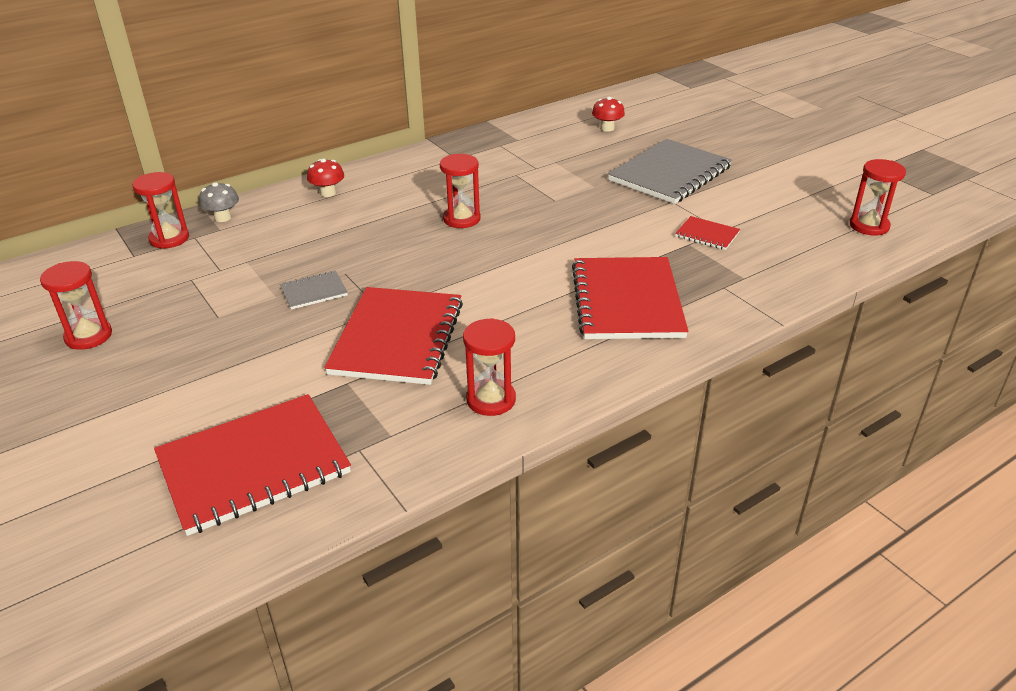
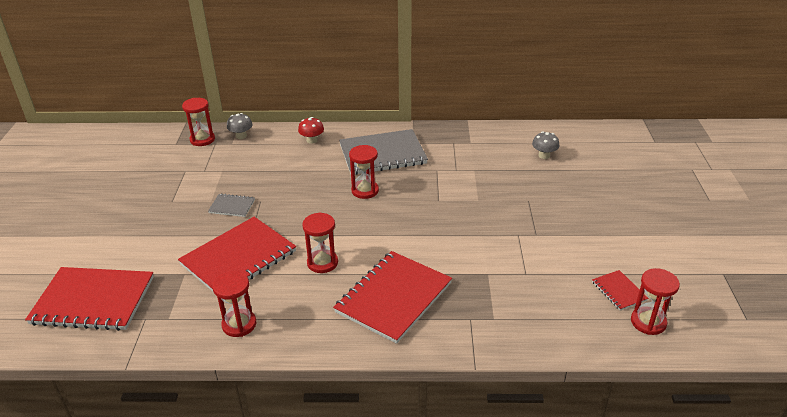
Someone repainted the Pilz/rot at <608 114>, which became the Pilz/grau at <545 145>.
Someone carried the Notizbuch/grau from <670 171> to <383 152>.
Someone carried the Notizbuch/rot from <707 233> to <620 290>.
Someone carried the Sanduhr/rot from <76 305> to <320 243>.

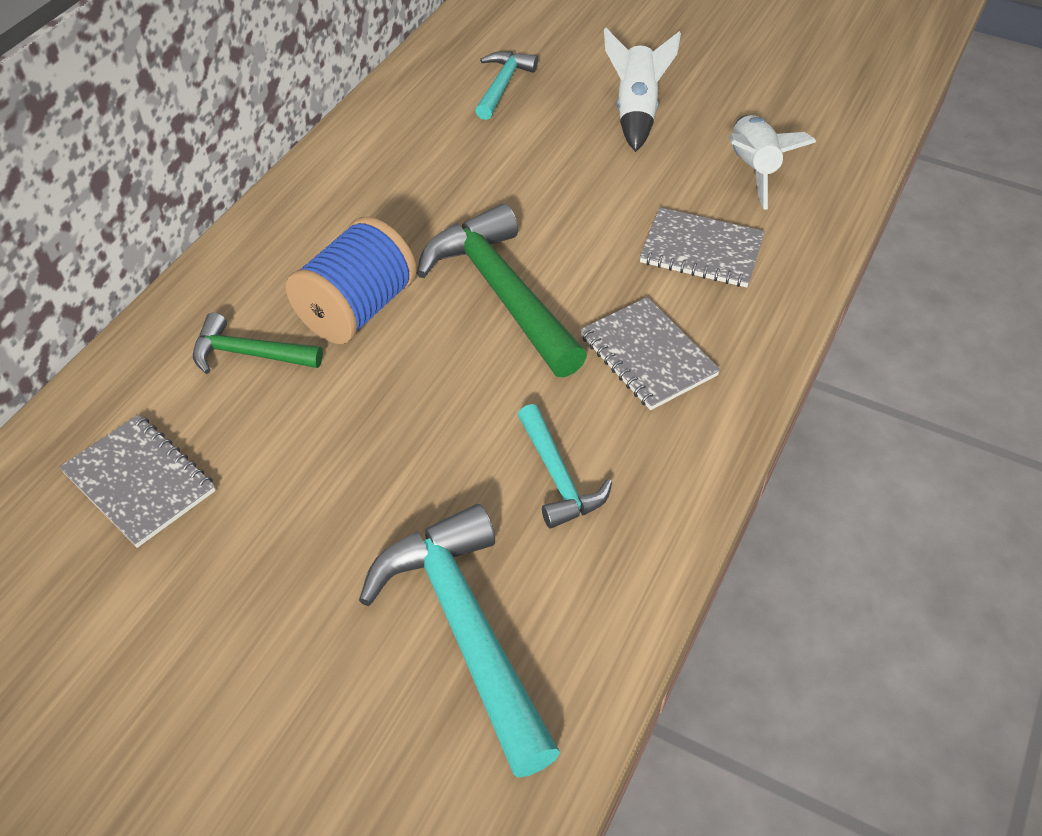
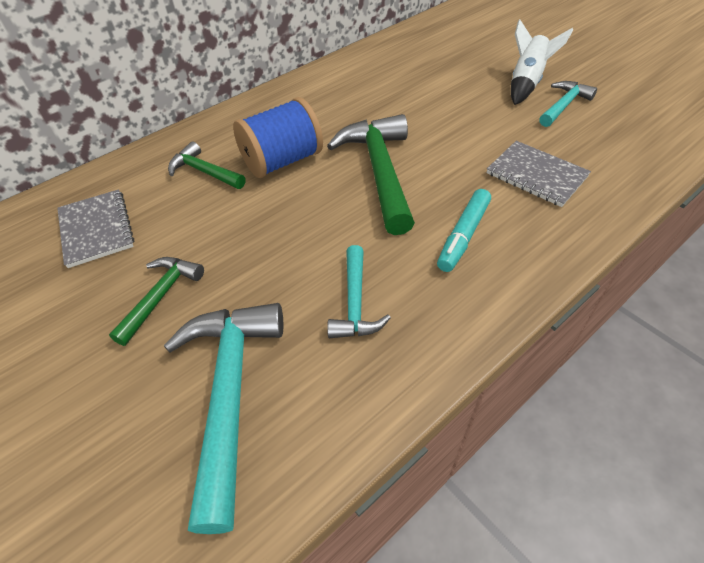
Someone carried the Hammer/türkis from <506 85> to <568 104>.
Someone took away the Rakete/weiß at <772 162>.
Someone swapped the Notizbuch/grau at <650 353> for the Filzstift/türkis at <464 230>.
Someone put down the Hammer/grün at <156 301>.

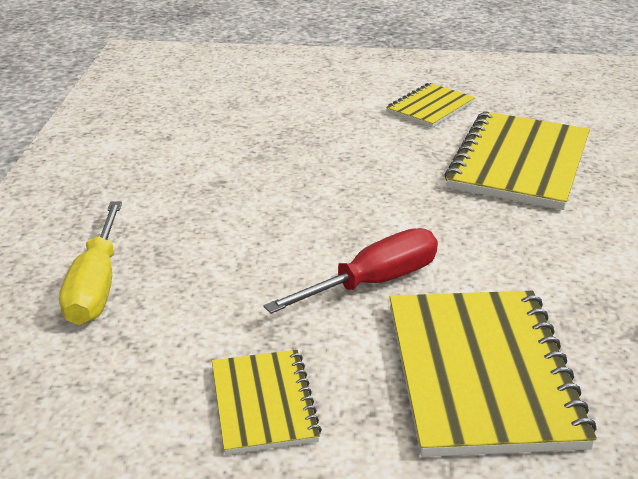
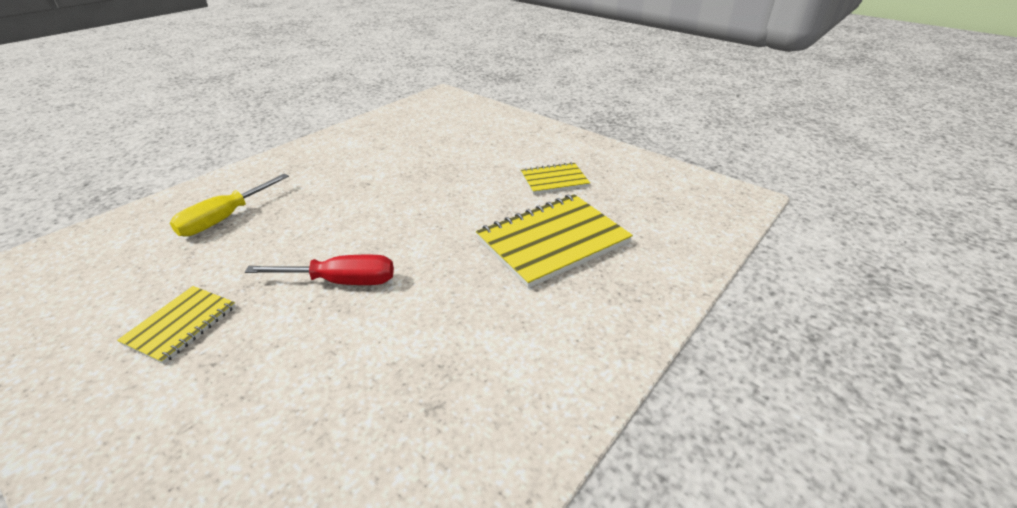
Someone took away the Notizbuch/gelb at <493 374>.

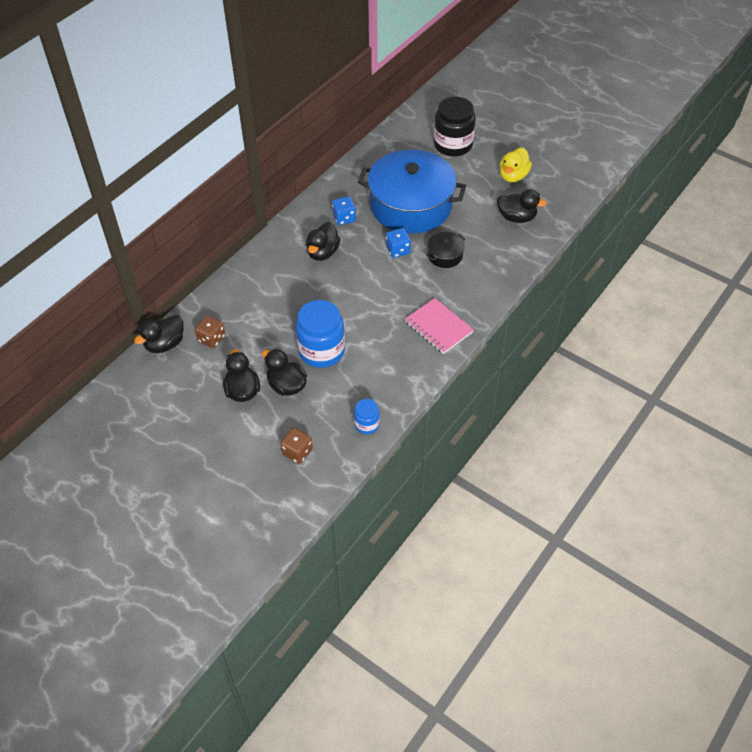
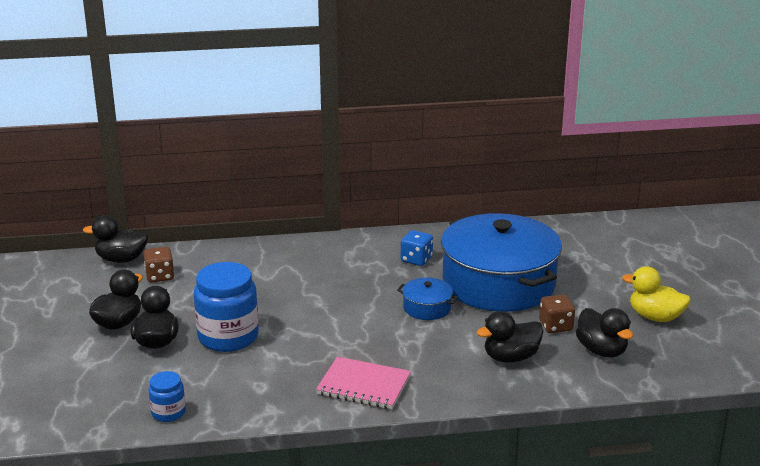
Someone took away the Einmachglas/schwarz at <455 127>.
Someone rotated the Ente/gelb at <516 165> by 45 degrees clockwise.
Someone carried the Ente/schwarz from <323 241> to <510 337>.
Someone swapped the Spielwürfel/blau at <398 243> for the Kochtopf/blau at <427 299>.
Someone took away the Kochtopf/schwarz at <445 250>.
Someone rotated the Notizbuch/rosa at <439 326> by 75 degrees counterclockwise.
Someone carried the Spielwürfel/braun from <296 445> to <557 314>.

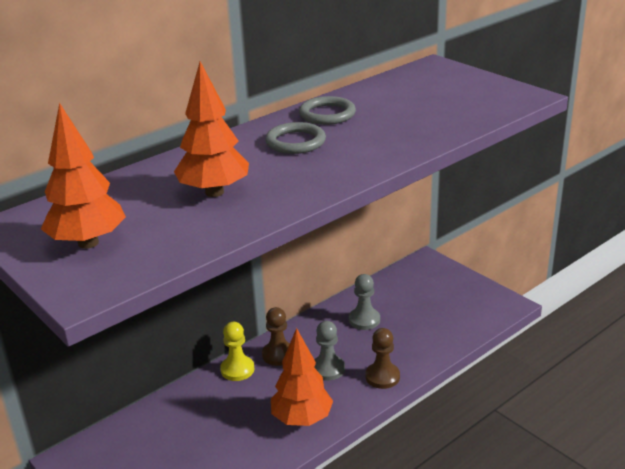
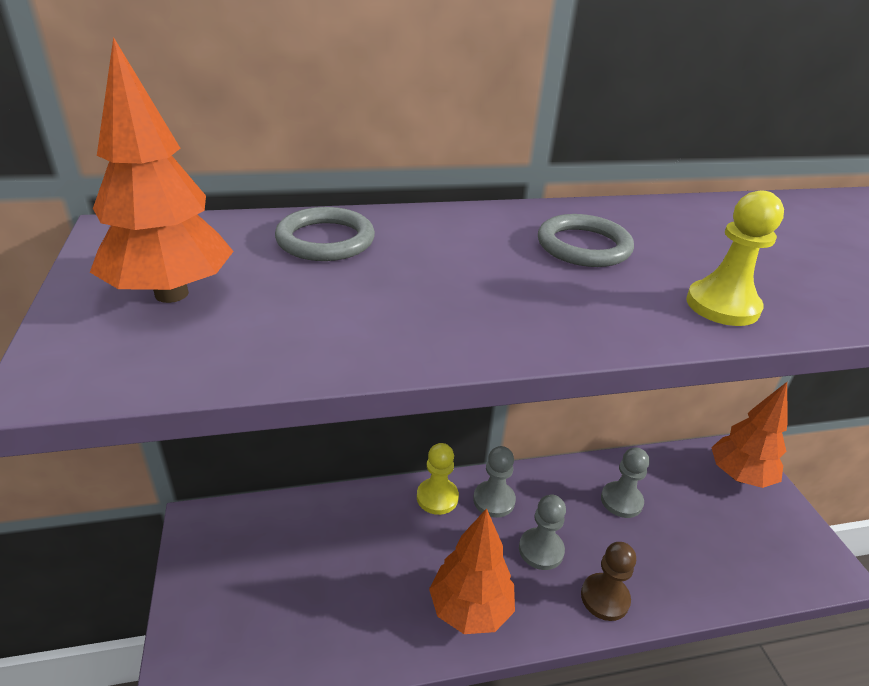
Someone carried the Baum/orange from <211 129> to <749 435>.
Someone carried the Ring/grau from <327 110> to <325 234>.
Someone repainted the Bauer/braun at <276 336>, which became the Bauer/grau at <494 482>.
Someone put down the Bauer/gelb at <735 258>.

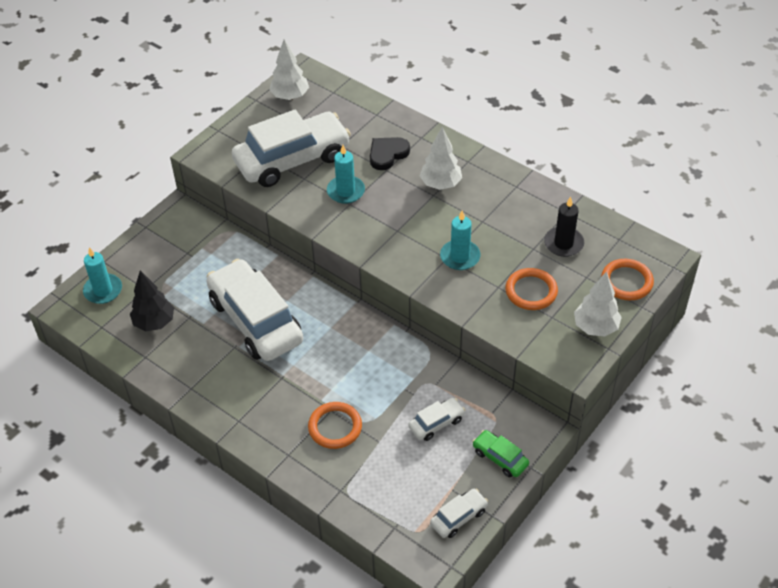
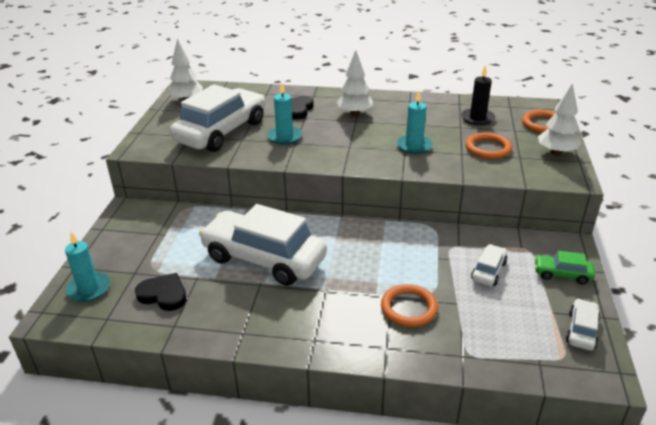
Someone swapped the Baum/schwarz at <152 300> for the Herz/schwarz at <161 292>.

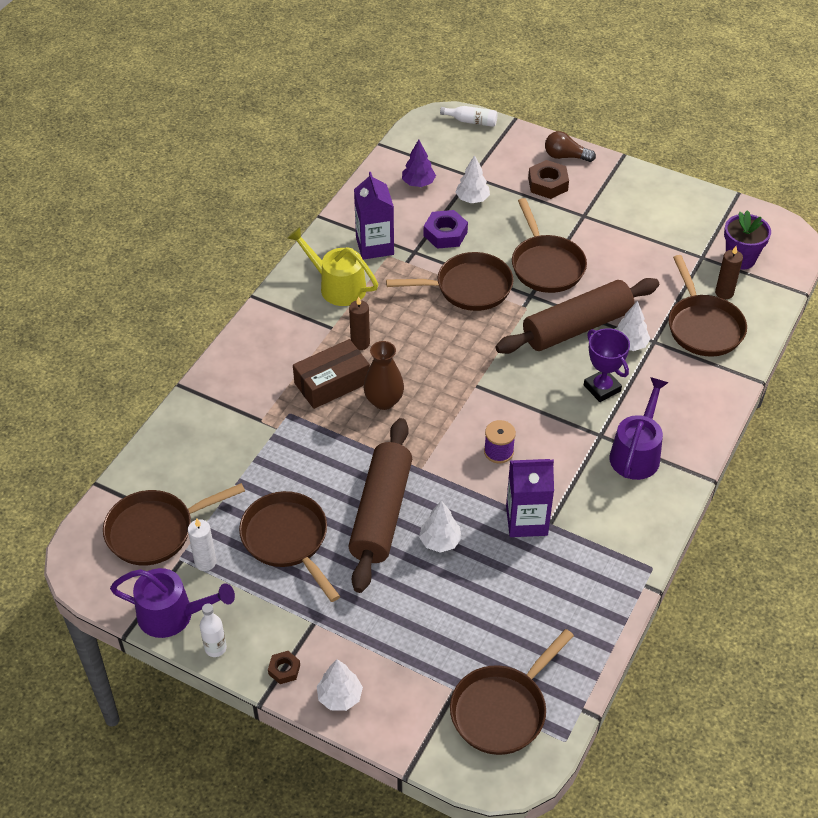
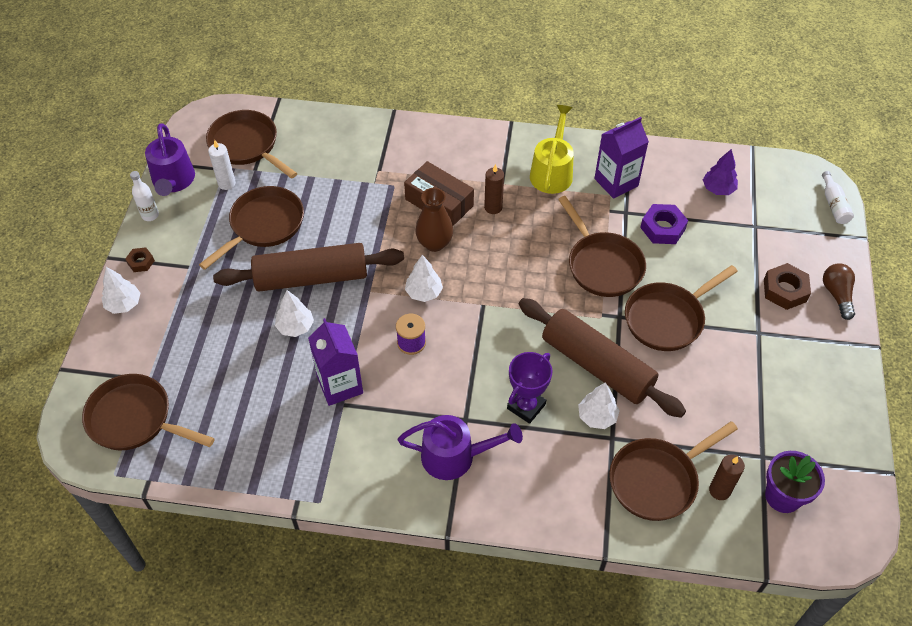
Someone carried the Baum/weiß from <472 179> to <424 278>.

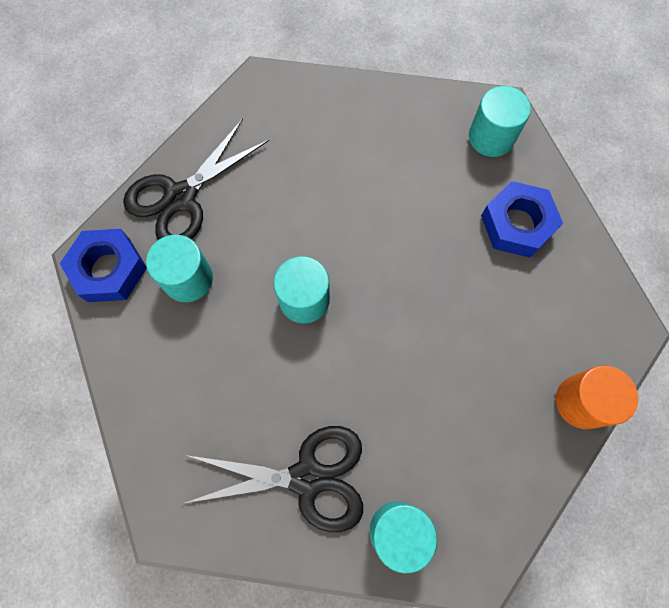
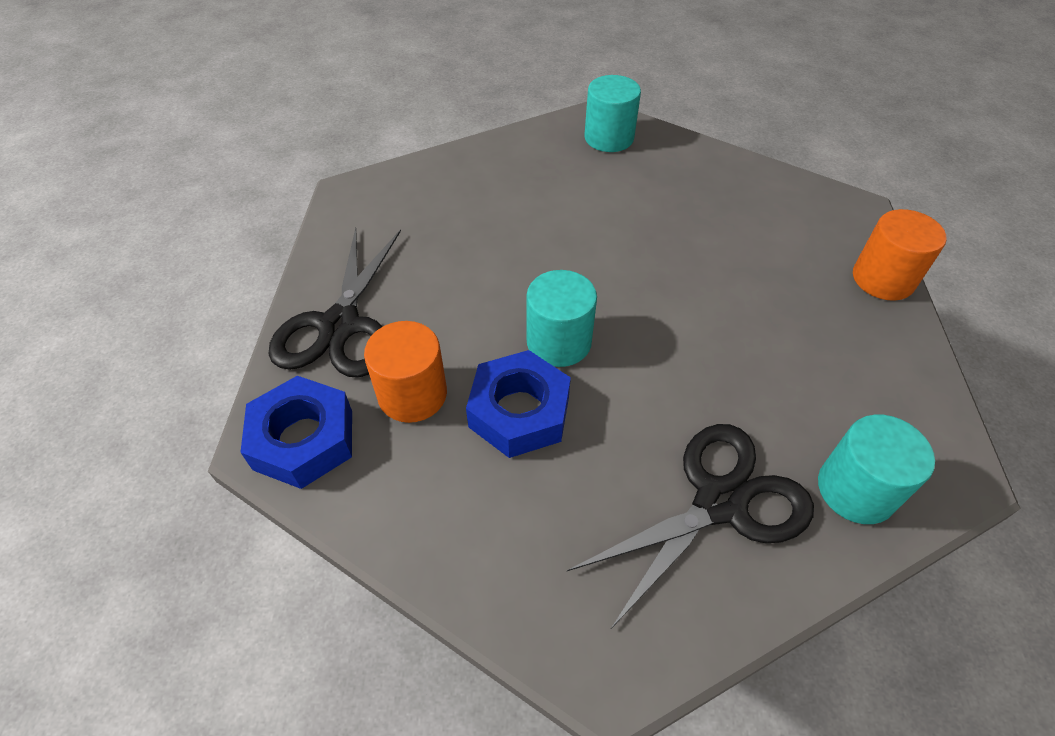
Someone carried the Sechskantmutter/blau from <522 219> to <518 404>.
Someone repainted the Vollzylinder/türkis at <179 268>, which became the Vollzylinder/orange at <405 372>.

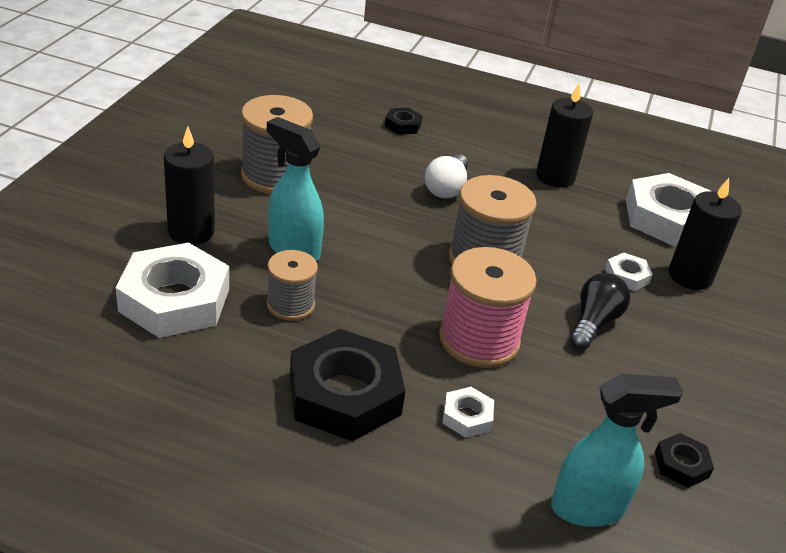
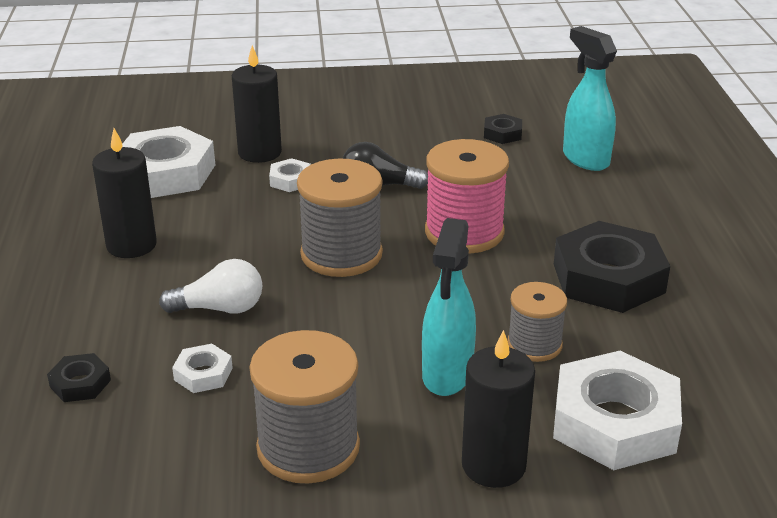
Someone carried the Sechskantmutter/weiß from <468 412> to <202 368>.

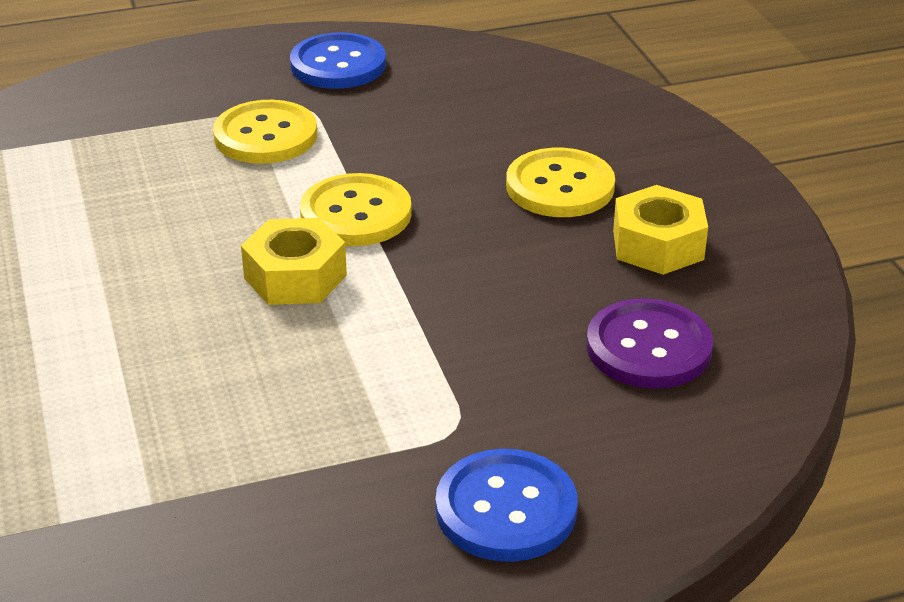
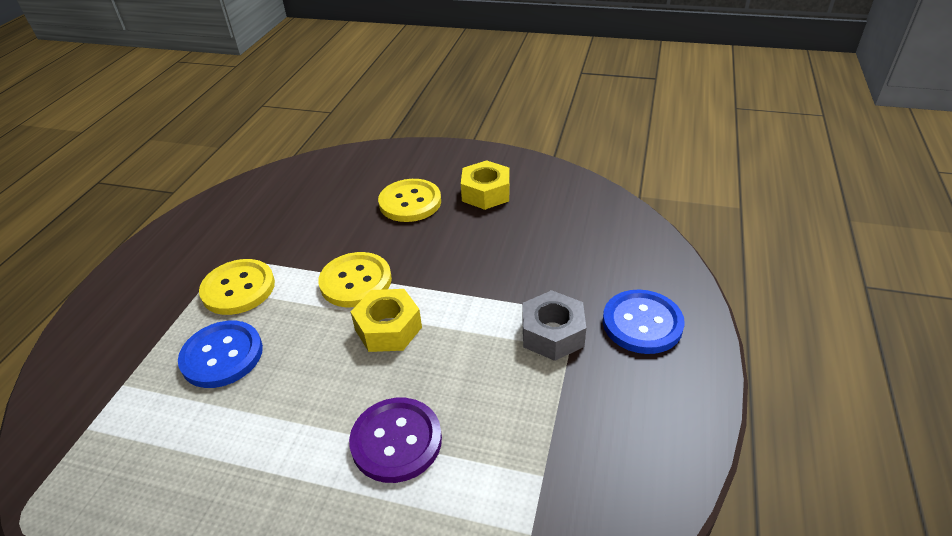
Someone carried the Knopf/blau from <338 60> to <220 354>.
Someone carried the Knopf/lila from <649 343> to <395 440>.
Someone put down the Sechskantmutter/grau at <554 325>.

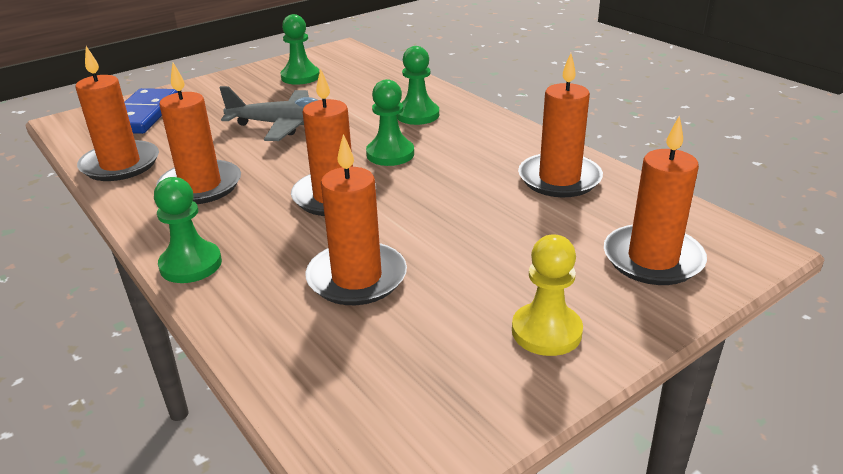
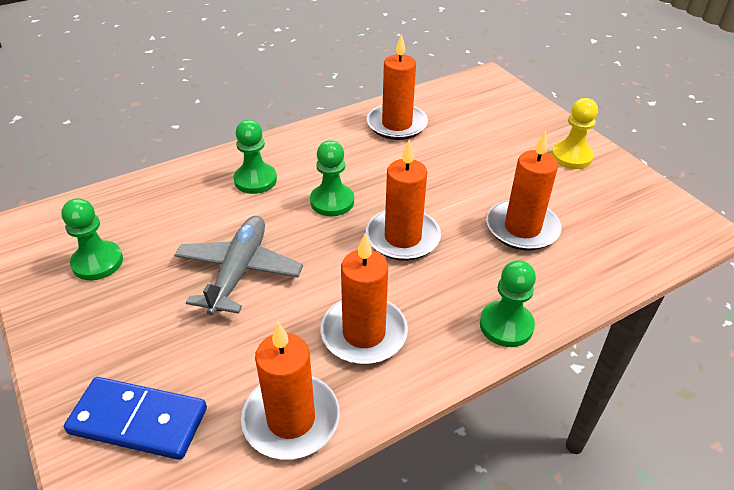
Someone took away the Kerze/orange at <655 200>.

